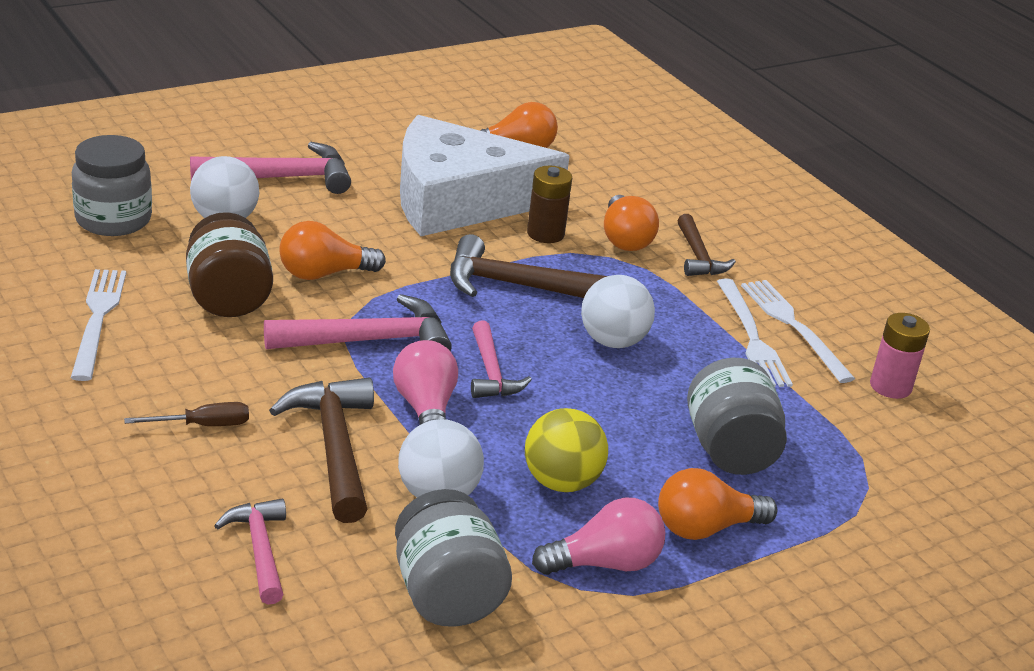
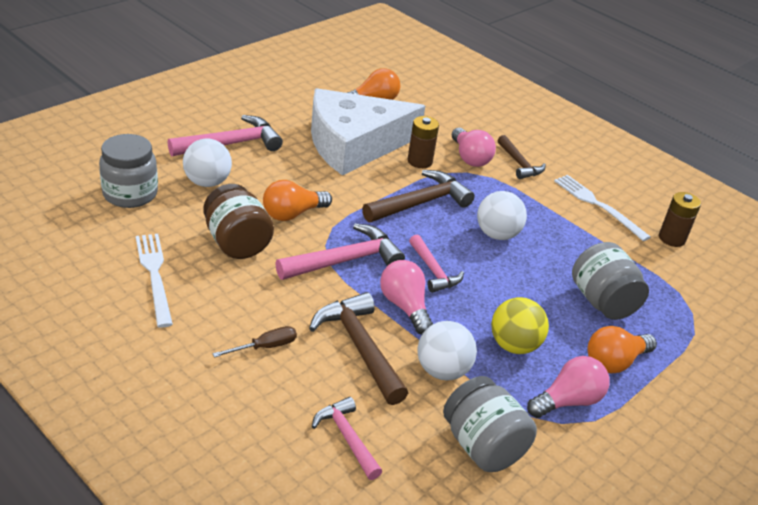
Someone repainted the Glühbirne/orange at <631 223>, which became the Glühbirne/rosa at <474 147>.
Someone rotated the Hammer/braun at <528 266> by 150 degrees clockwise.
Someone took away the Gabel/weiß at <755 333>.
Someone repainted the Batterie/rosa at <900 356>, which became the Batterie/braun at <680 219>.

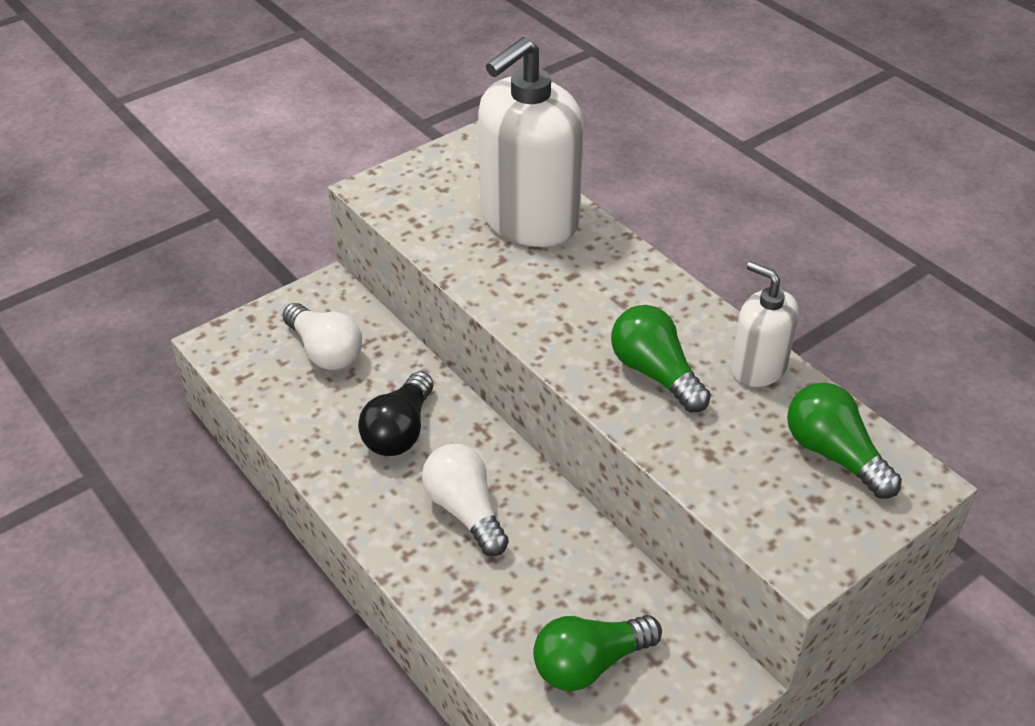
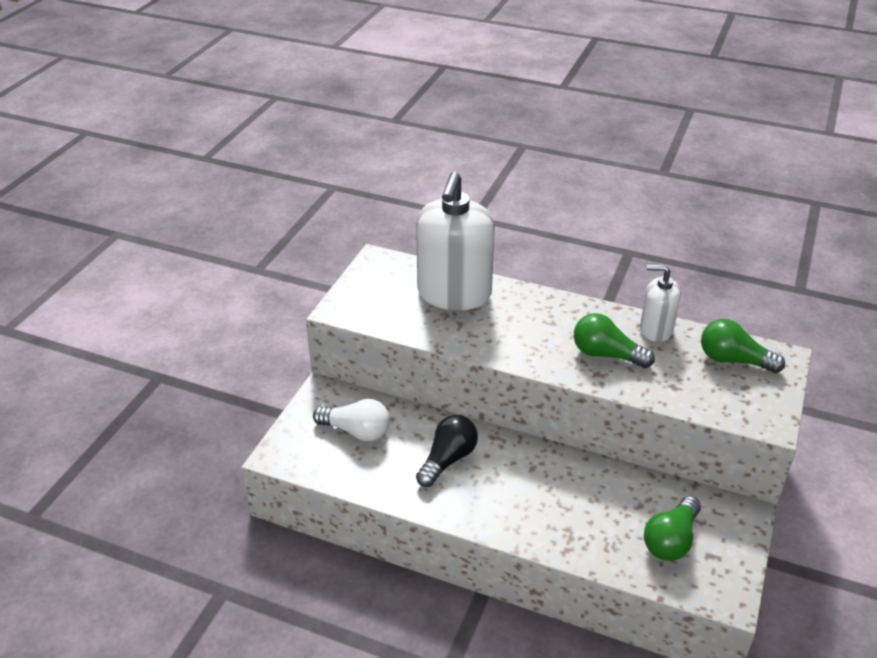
Someone rotated the Glühbirne/schwarz at <395 413> by 135 degrees counterclockwise.
Someone took away the Glühbirne/weiß at <465 500>.

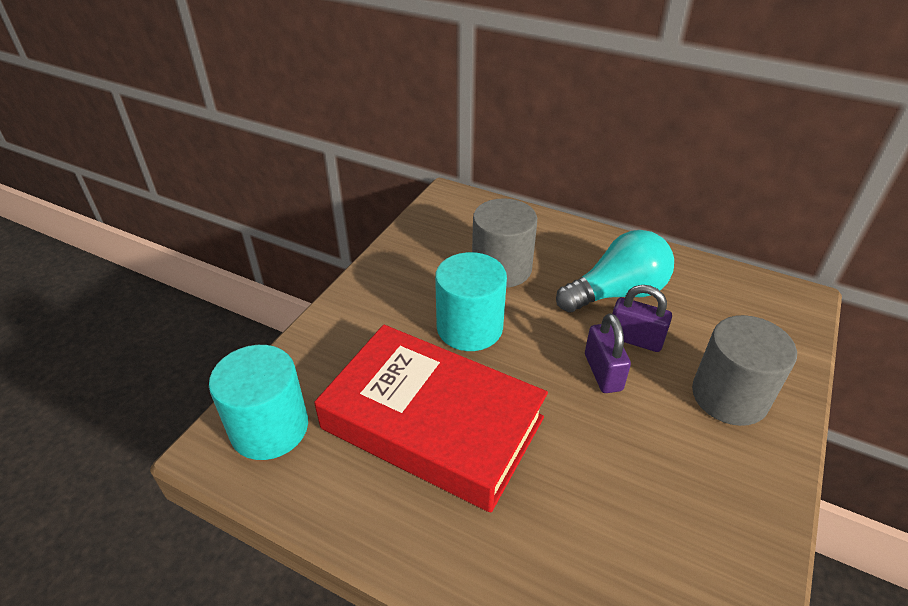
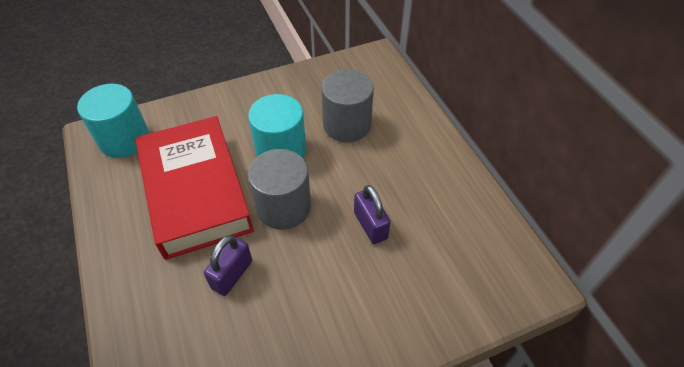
Someone took away the Glühbirne/türkis at <615 271>.
Someone carried the Vorhängeschloss/lila from <608 353> to <228 265>.
Someone carried the Vollzylinder/grau from <744 370> to <279 189>.

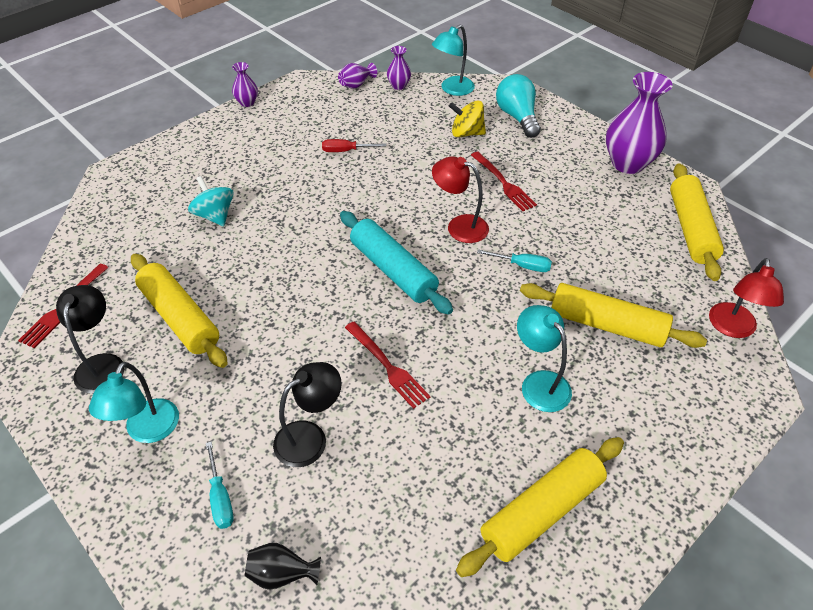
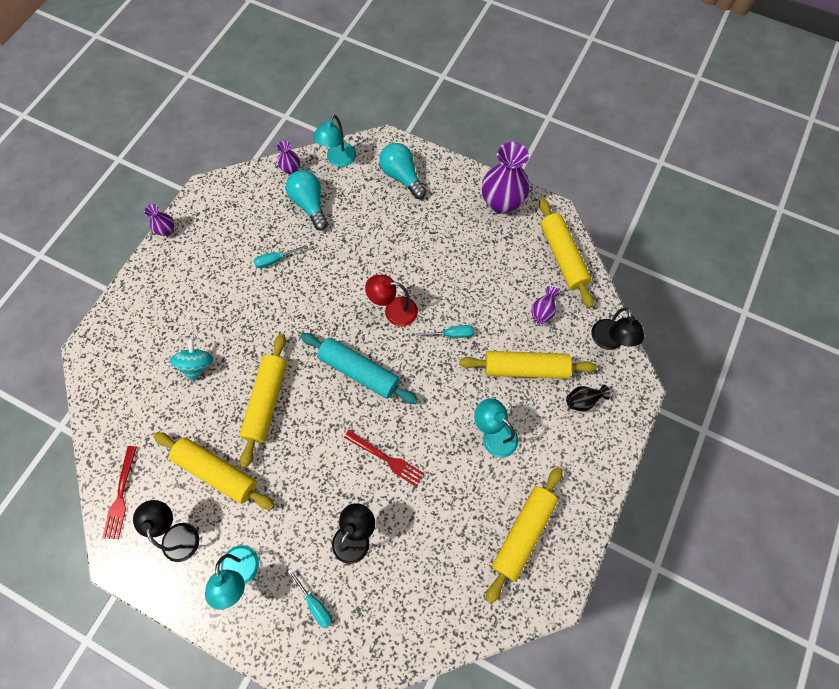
Someone carried the Vase/lila from <357 76> to <546 305>.
Someone took away the Kreisel/gelb at <467 119>.
Someone repainted the Schraubenzieher/rot at <354 145>, which became the Schraubenzieher/türkis at <281 256>.
Someone took away the Gabel/rot at <504 181>.
Someone rotated the Kreisel/türkis at <211 201> by 60 degrees clockwise.
Someone repainted the Lampe/rot at <746 298>, which became the Lampe/schwarz at <617 328>.
Someone carried the Vase/schwarz from <283 566> to <588 398>.
Someone put down the Glühbirne/türkis at <307 200>.
Someone put down the Nudelholz/gelb at <263 400>.

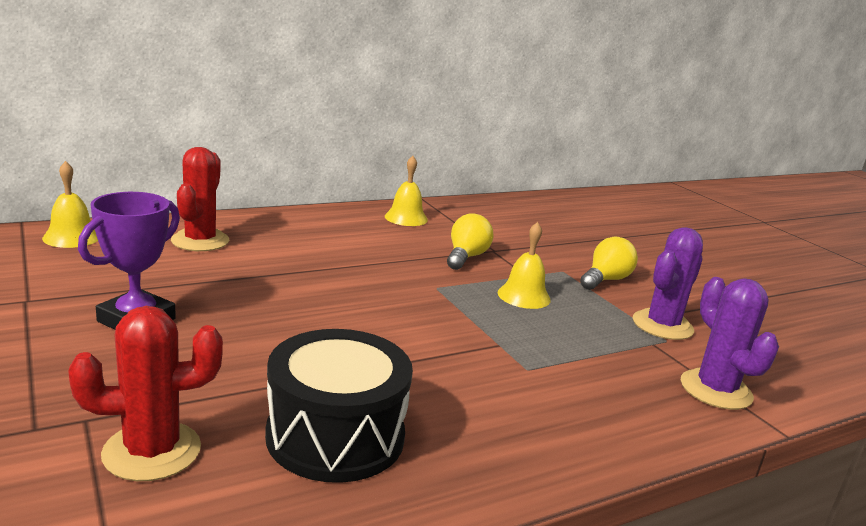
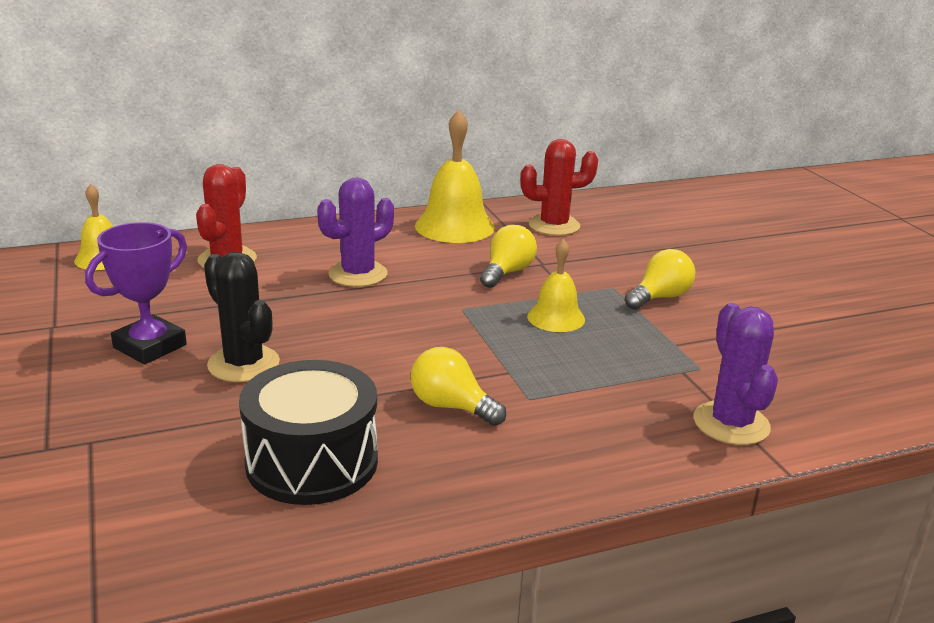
Someone scaled the Glocke/gelb at <406 191> by 1.67.
Someone carried the Kaktus/lila from <668 283> to <355 232>.
Someone carried the Kaktus/rot from <145 393> to <559 187>.
Someone put down the Kaktus/schwarz at <242 317>.
Someone put down the Glühbirne/gelb at <458 386>.

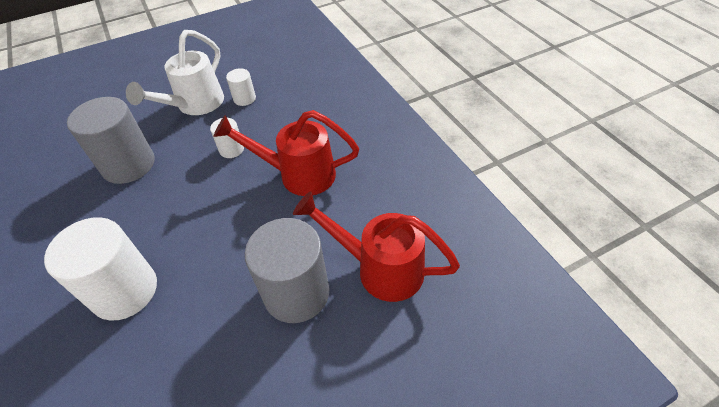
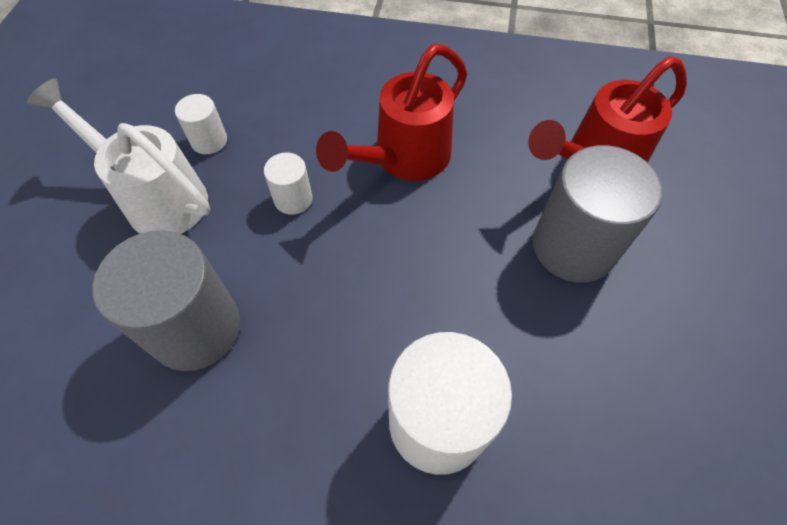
Someone rotated the Gießkanne/weiß at <175 72> by 150 degrees clockwise.

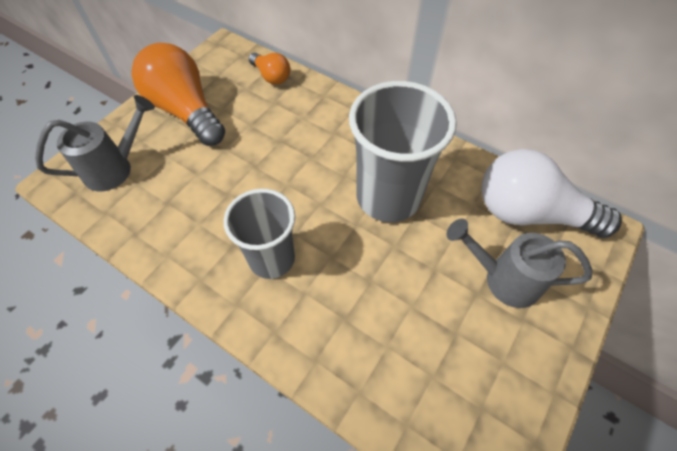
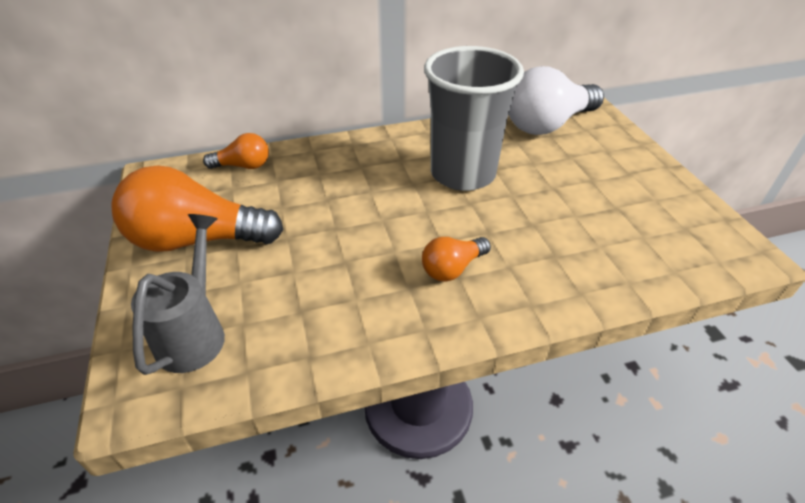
Someone swapped the Becher/grau at <259 234> for the Glühbirne/orange at <456 259>.
Someone took away the Gießkanne/grau at <519 263>.

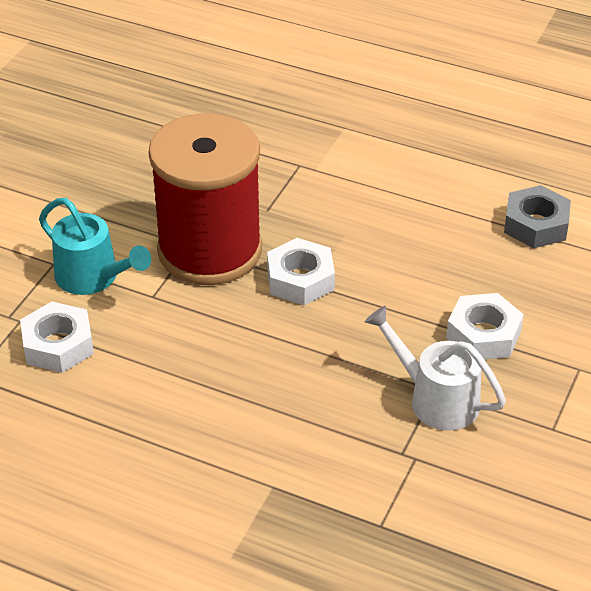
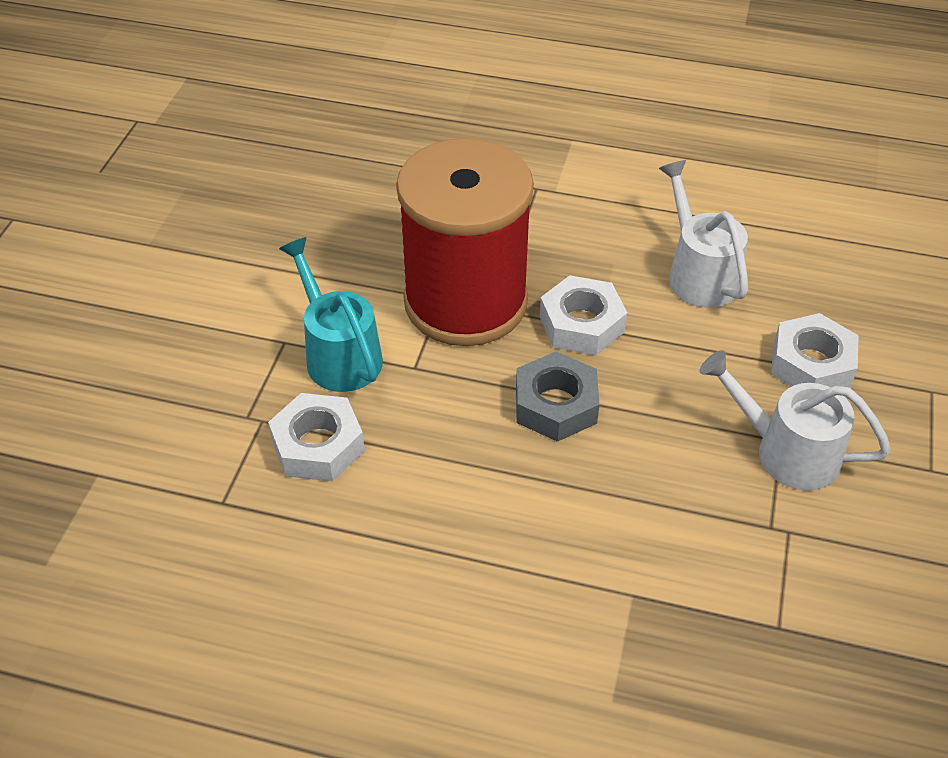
Someone carried the Sechskantmutter/grau from <537 216> to <558 397>.
Someone rotated the Gießkanne/türkis at <95 246> by 150 degrees counterclockwise.
Someone put down the Gießkanne/weiß at <703 234>.

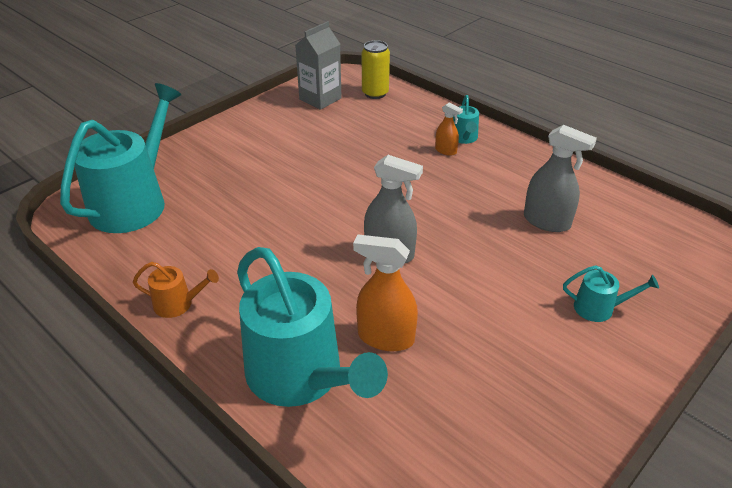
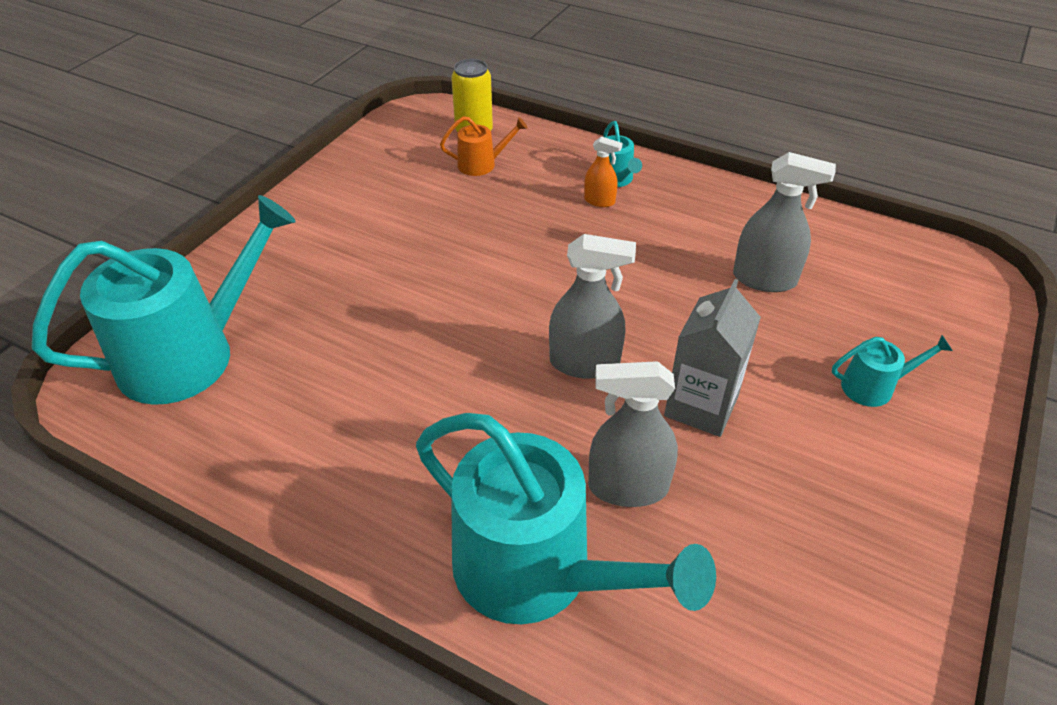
Someone carried the Getränkekarton/grau from <318 65> to <712 358>.
Someone rotated the Gießkanne/türkis at <121 158> by 45 degrees clockwise.
Someone repainted the Sprühflasche/orange at <385 293>, which became the Sprühflasche/grau at <633 434>.
Someone carried the Gießkanne/orange from <176 290> to <484 146>.

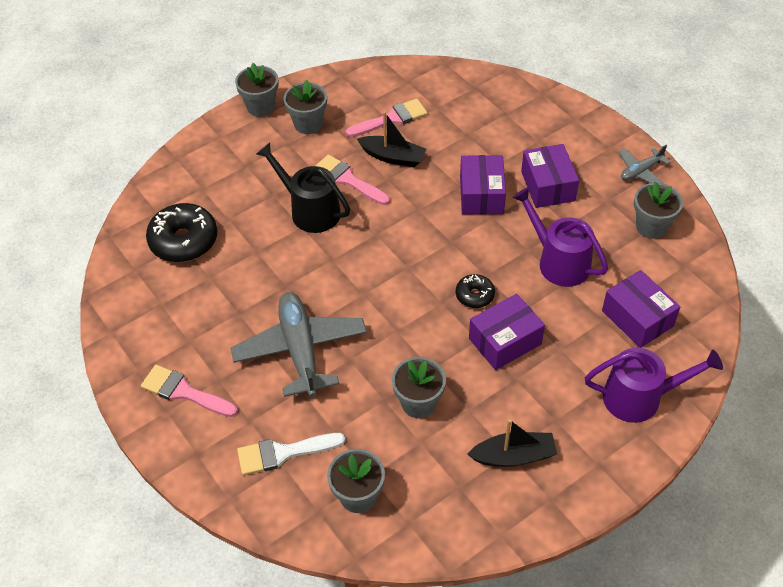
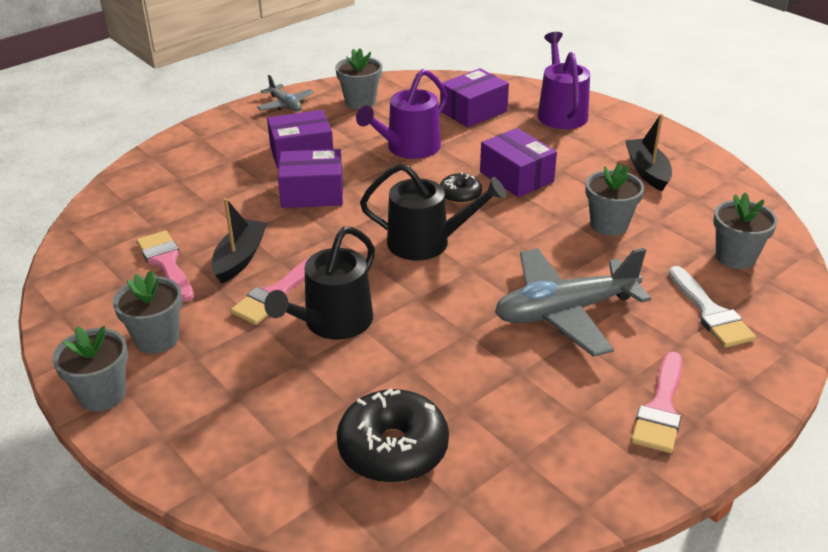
Someone put down the Gießkanne/schwarz at <433 212>.

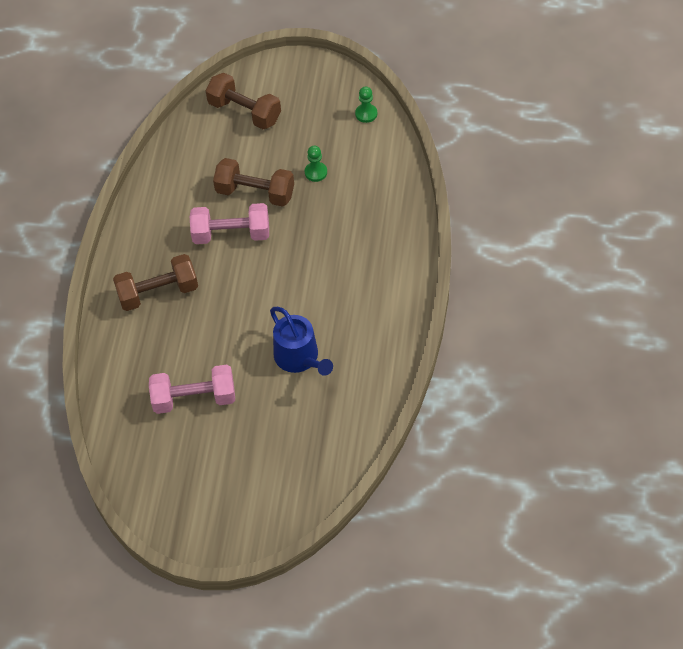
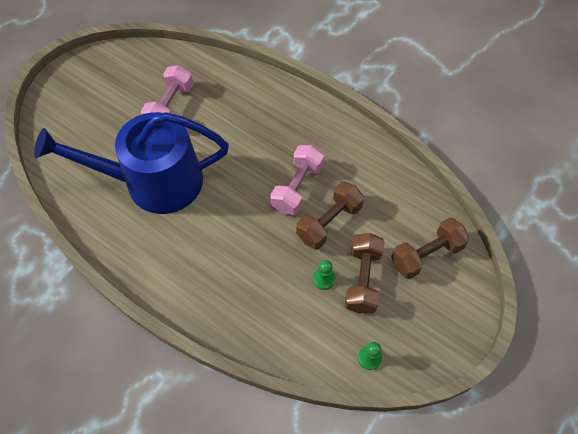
Someone carried the Hantel/braun from <155 282> to <365 273>.
Someone scaled the Gießkanne/blau at <301 341> by 2.00.

